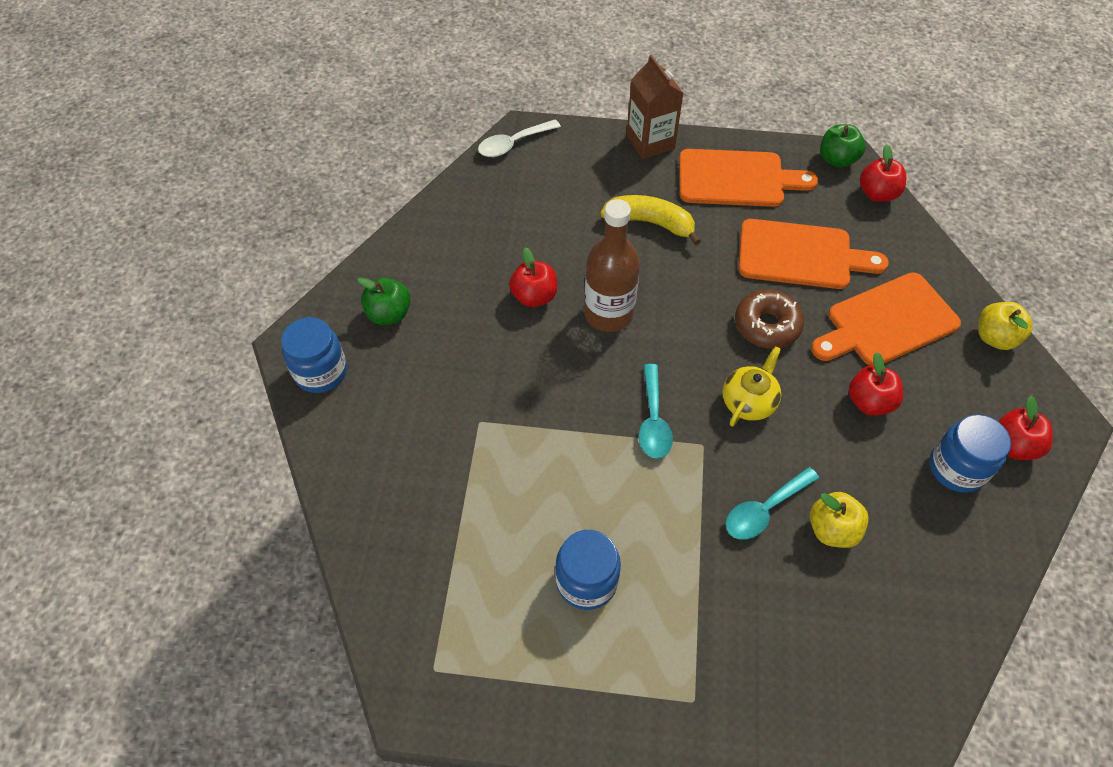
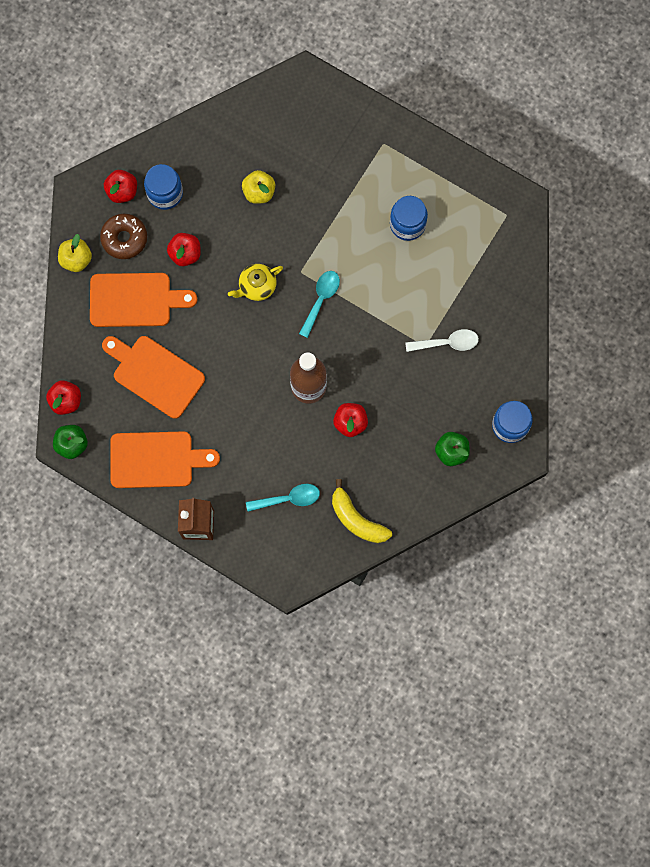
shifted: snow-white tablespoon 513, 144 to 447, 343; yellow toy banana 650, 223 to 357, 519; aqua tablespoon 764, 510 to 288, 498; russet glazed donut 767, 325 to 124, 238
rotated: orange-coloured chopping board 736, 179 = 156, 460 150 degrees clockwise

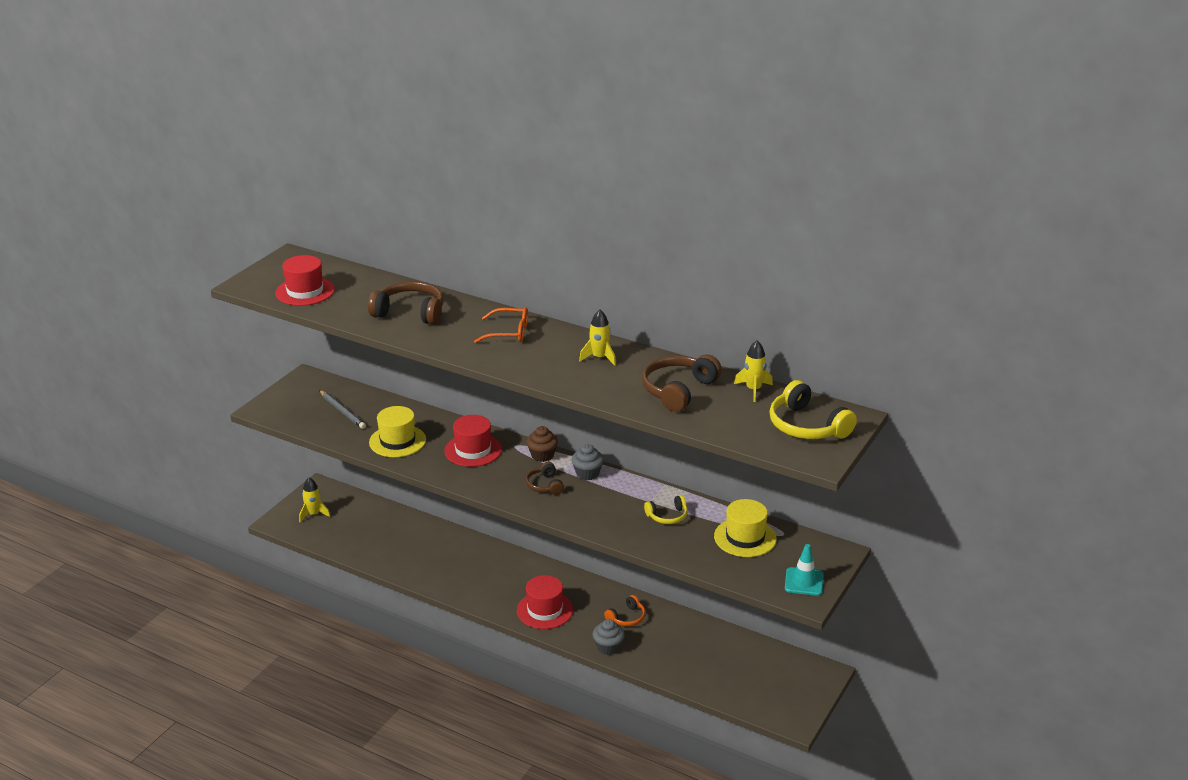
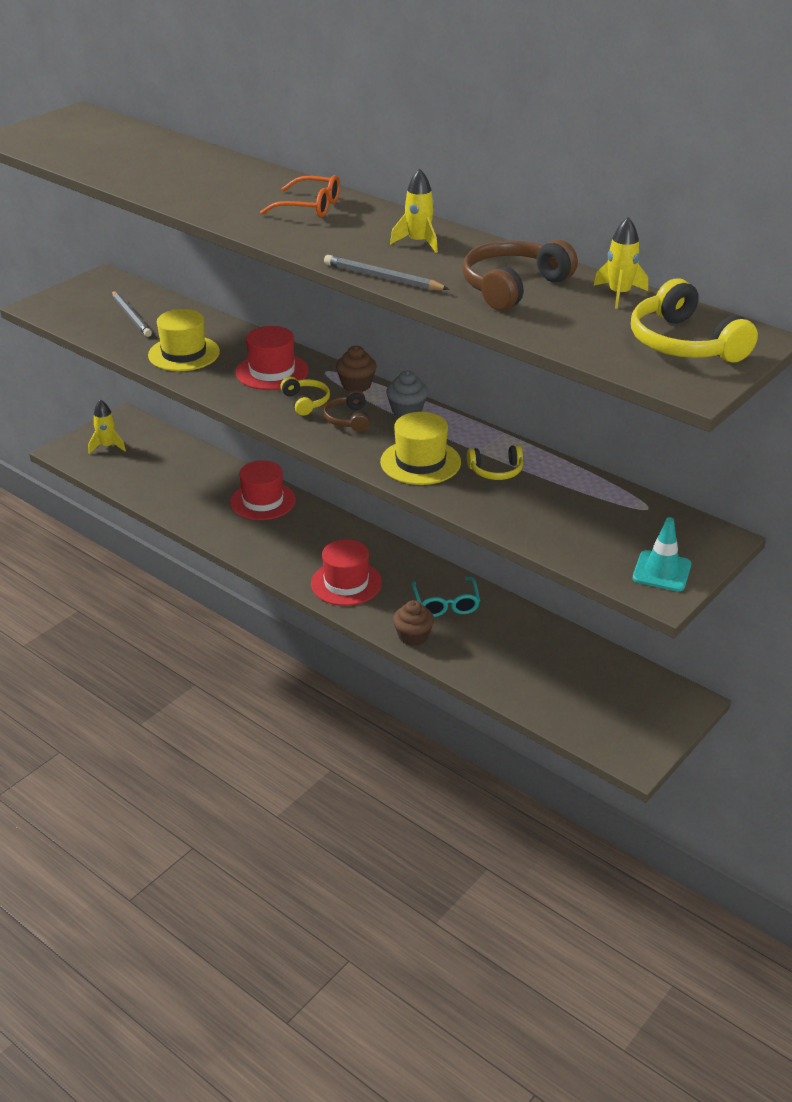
gone: russet headset 410, 312
new: yellow headset 306, 402; ash-grey pencil 382, 278
shifted: red top hat 305, 291 to 263, 501; yellow top hat 745, 537 to 420, 462
swapped: orange-coloured headset 627, 618 to aqua glasses 446, 603
repainted: ash-grey fairy cake 608, 647 to russet fairy cake 413, 636

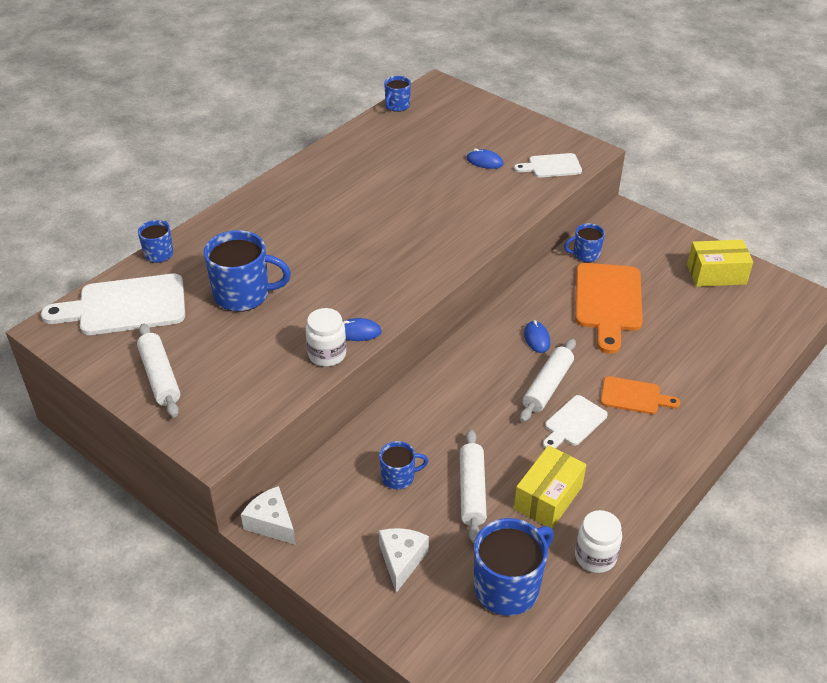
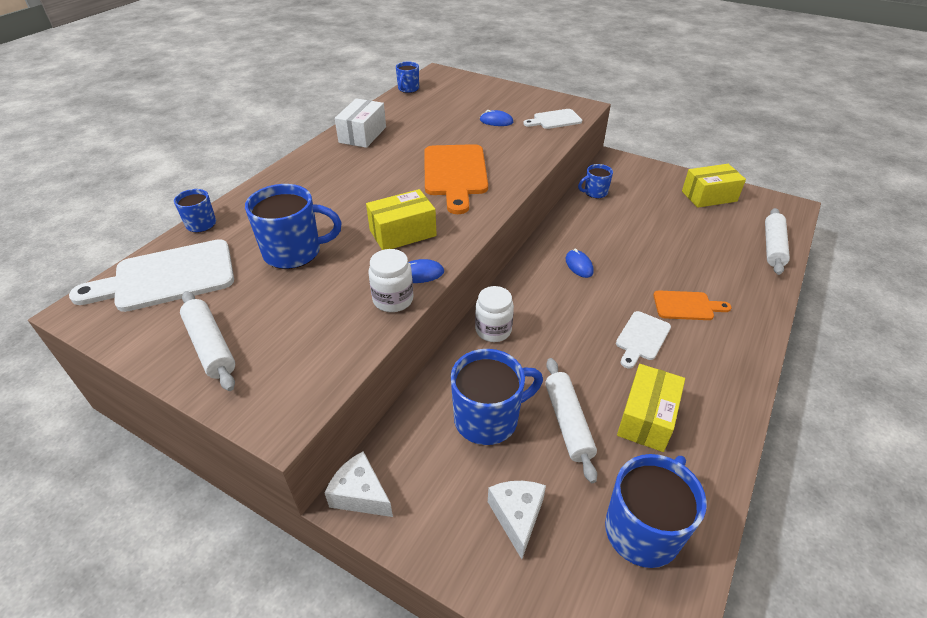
new: snow-white box 362, 134; yellow box 403, 233
shifted: snow-white rolling pin 547, 386 to 773, 247; orange-coloured chopping board 608, 302 to 455, 174; snow-white preserve jar 595, 556 to 493, 330
scaled: cobalt mug 399, 477 = 488, 418 x1.82

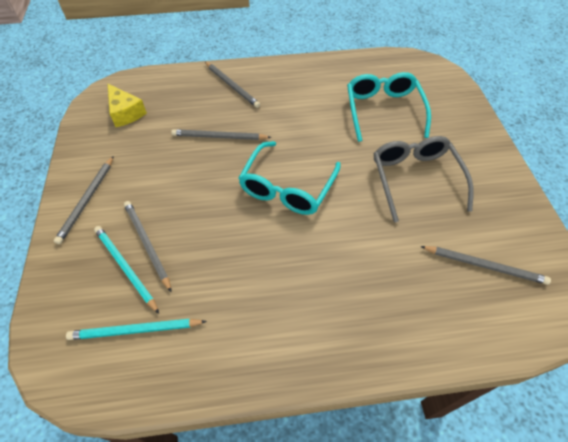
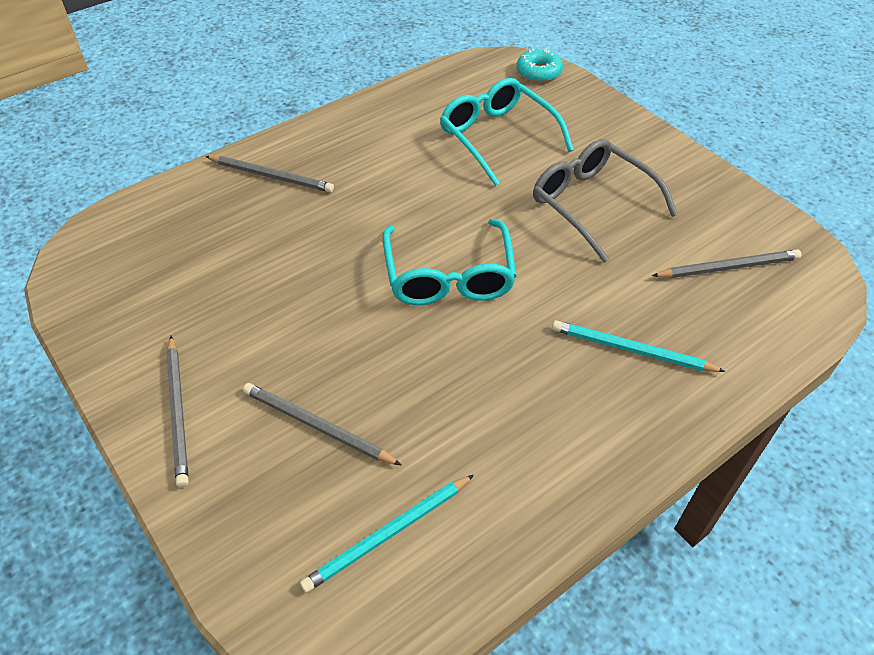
gone: yellow piece of cheese 125, 113; ash-grey pencil 219, 137
new: aqua glazed donut 538, 72
shifted: aqua pencil 125, 268 to 631, 350

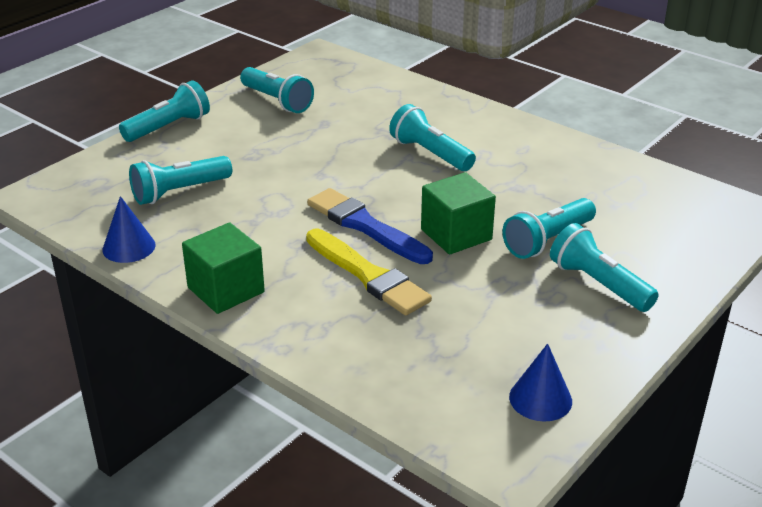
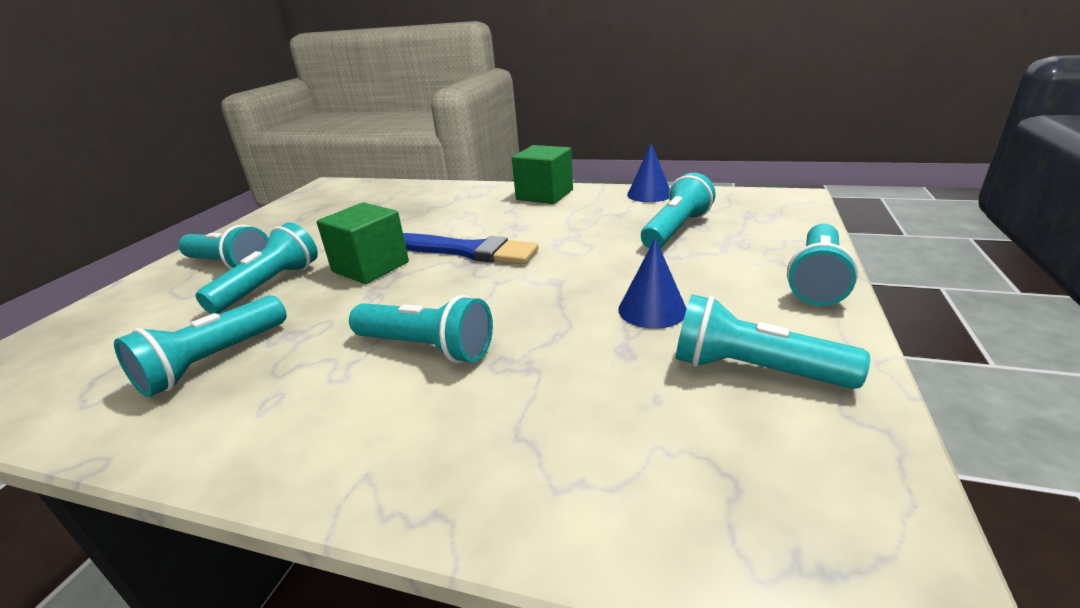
gone: yellow paint brush 368, 275
new: aqua pocket torch 213, 361
shifted: cobalt cone 540, 399 to 652, 310

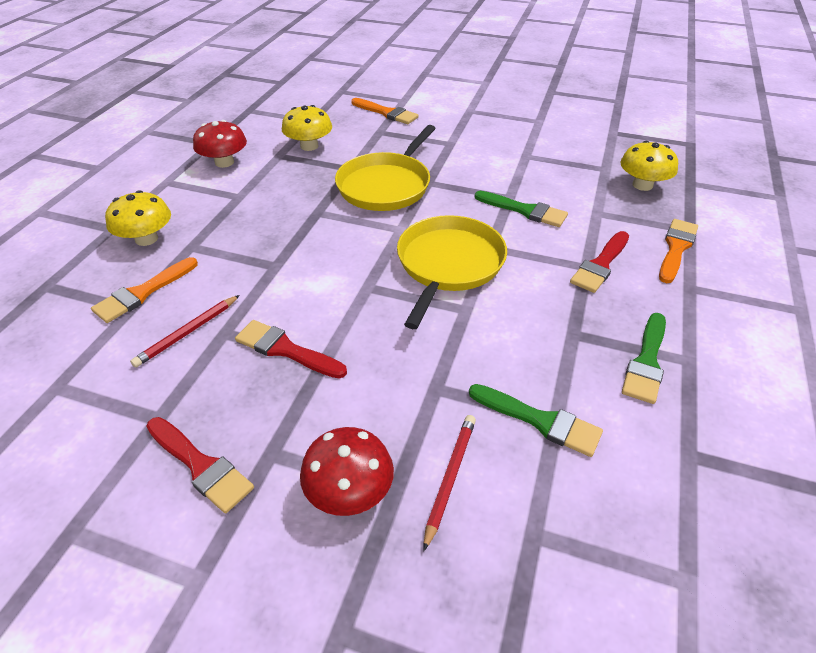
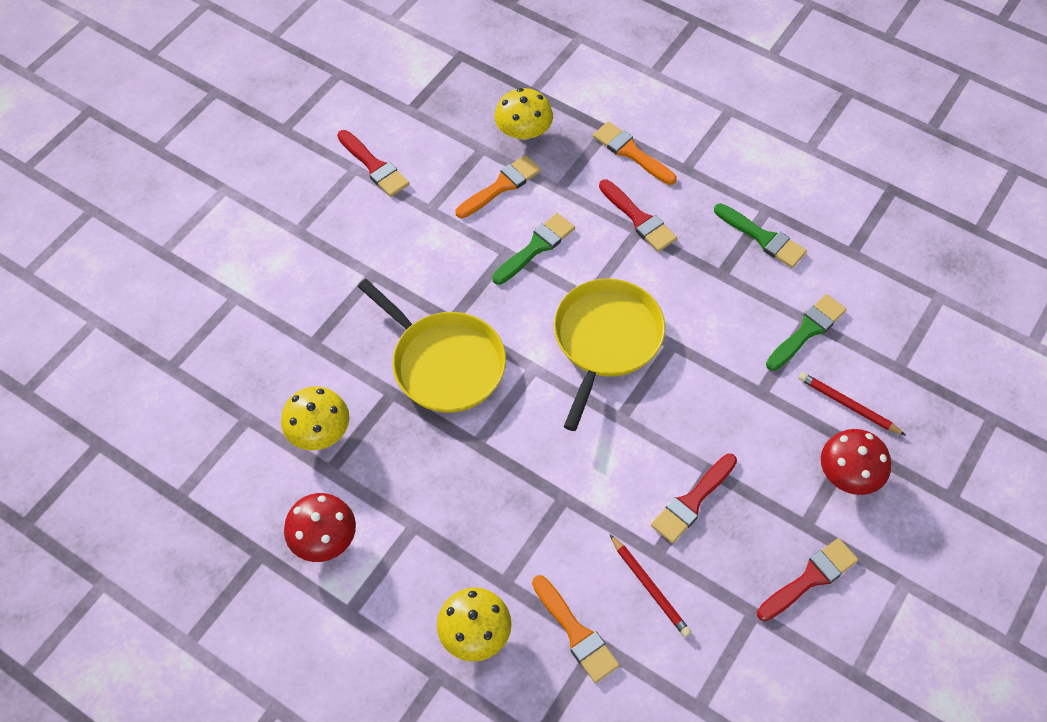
new: red paint brush 374, 166
shifted: orange-coloured paint brush 386, 113 to 501, 186
rotated: yellow pan 448, 265 = 606, 340 75 degrees clockwise

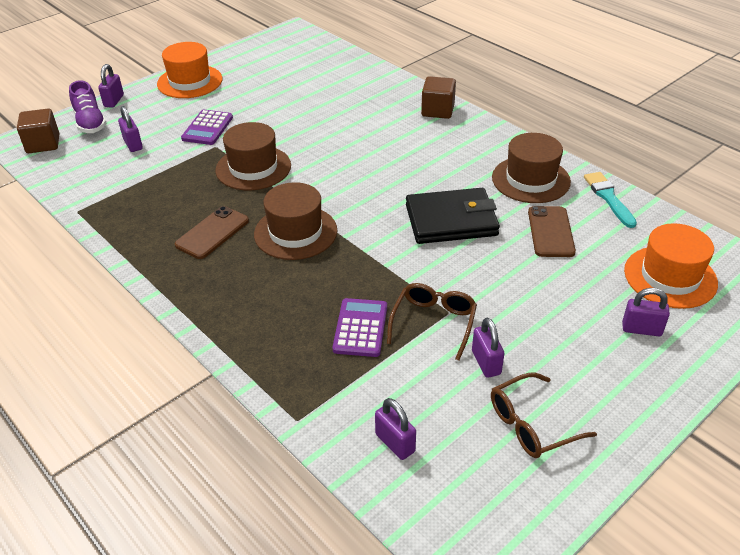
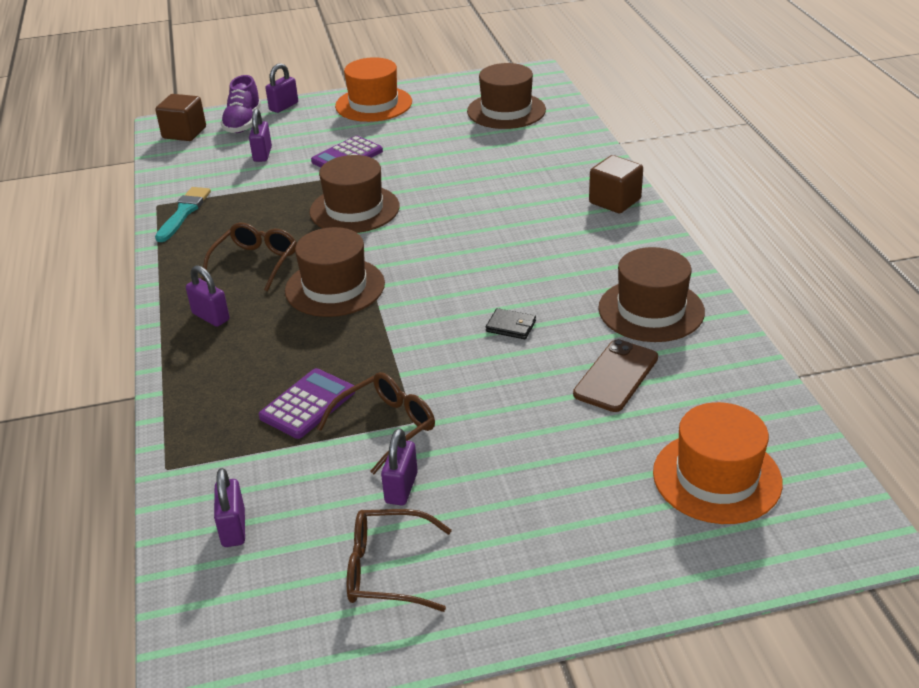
new: russet top hat 506, 111
shifted: aqua paint brush 608, 198 to 184, 213; royal purple padlock 641, 329 to 211, 317
swapped: russet phone 212, 233 to russet glasses 256, 262
scaled: black billfold 451, 220 = 511, 326 x0.40

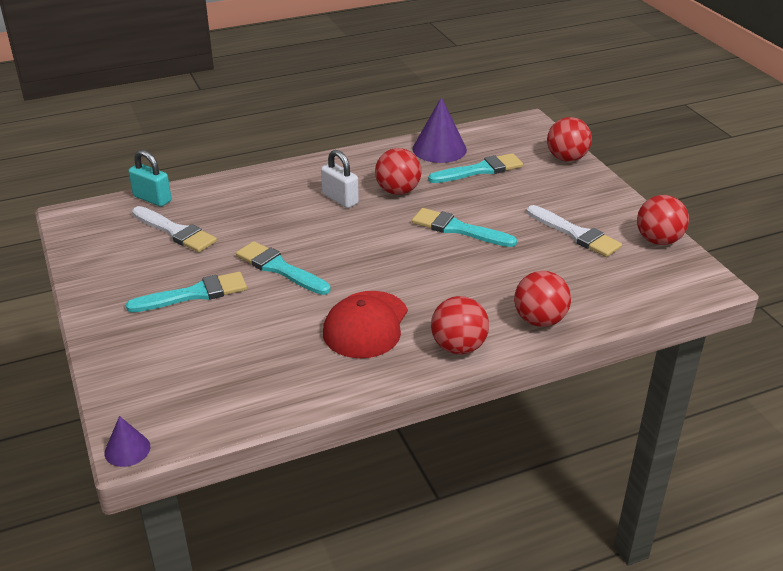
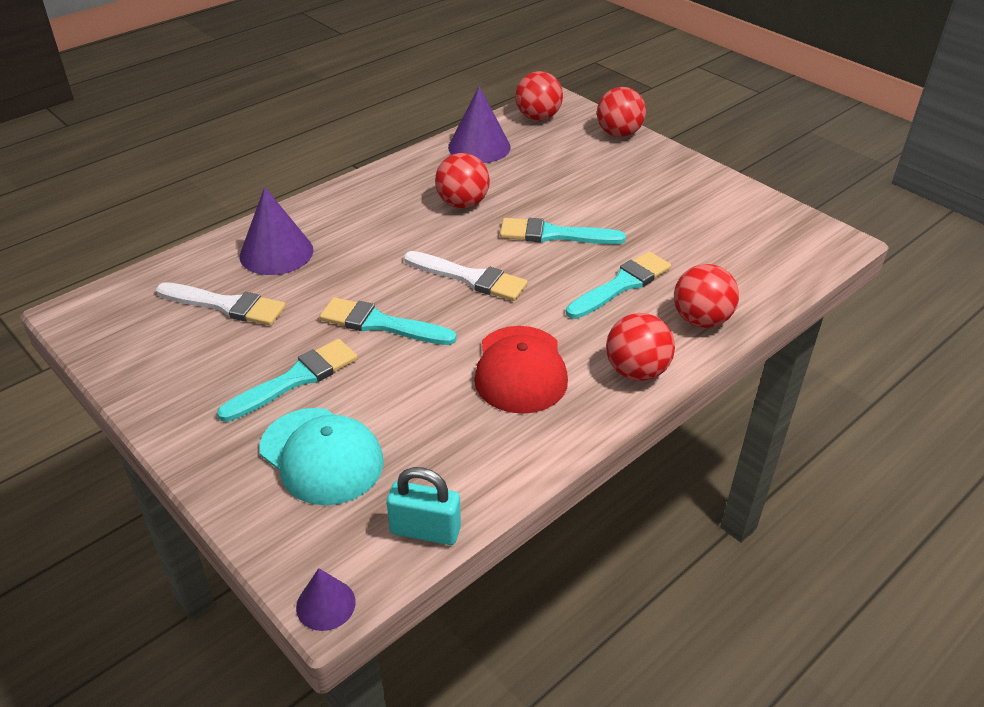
gone: snow-white padlock 340, 199
new: royal purple cone 276, 252; aqua cap 321, 456
shifted: aqua padlock 152, 199 to 425, 530; aqua paint brush 480, 170 to 621, 285; snow-white paint brush 575, 234 to 470, 278; red play ball 658, 240 to 538, 117

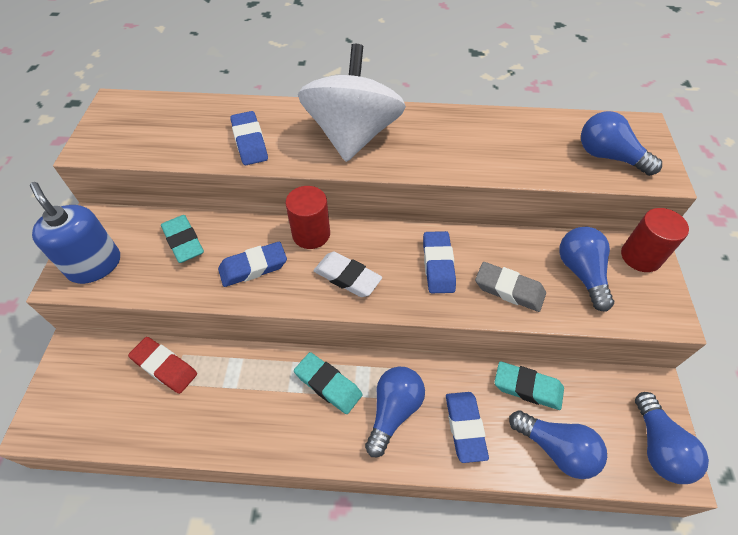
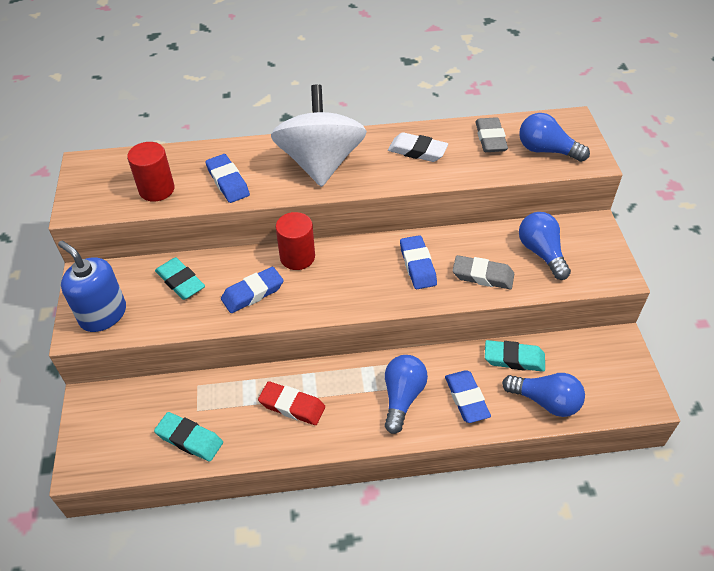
gone: cobalt light bulb 658, 447
new: ash-grey gum eraser 490, 139
shifted: red gum eraser 165, 367 to 292, 406; aqua gum eraser 328, 385 to 189, 439; snow-white gum eraser 347, 277 to 417, 151; red solid cylinder 640, 256 to 156, 189

